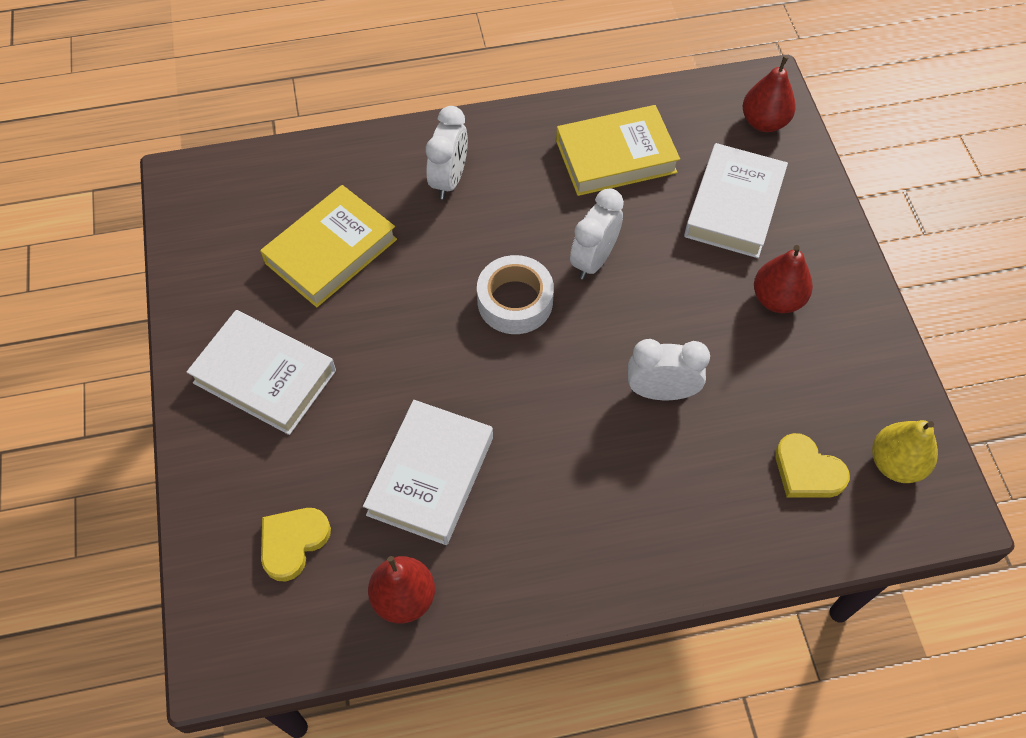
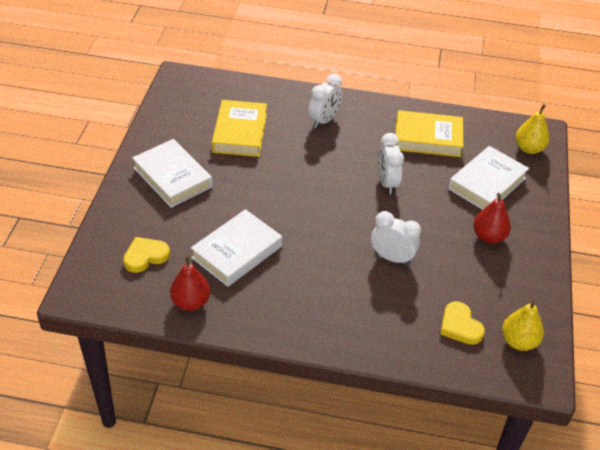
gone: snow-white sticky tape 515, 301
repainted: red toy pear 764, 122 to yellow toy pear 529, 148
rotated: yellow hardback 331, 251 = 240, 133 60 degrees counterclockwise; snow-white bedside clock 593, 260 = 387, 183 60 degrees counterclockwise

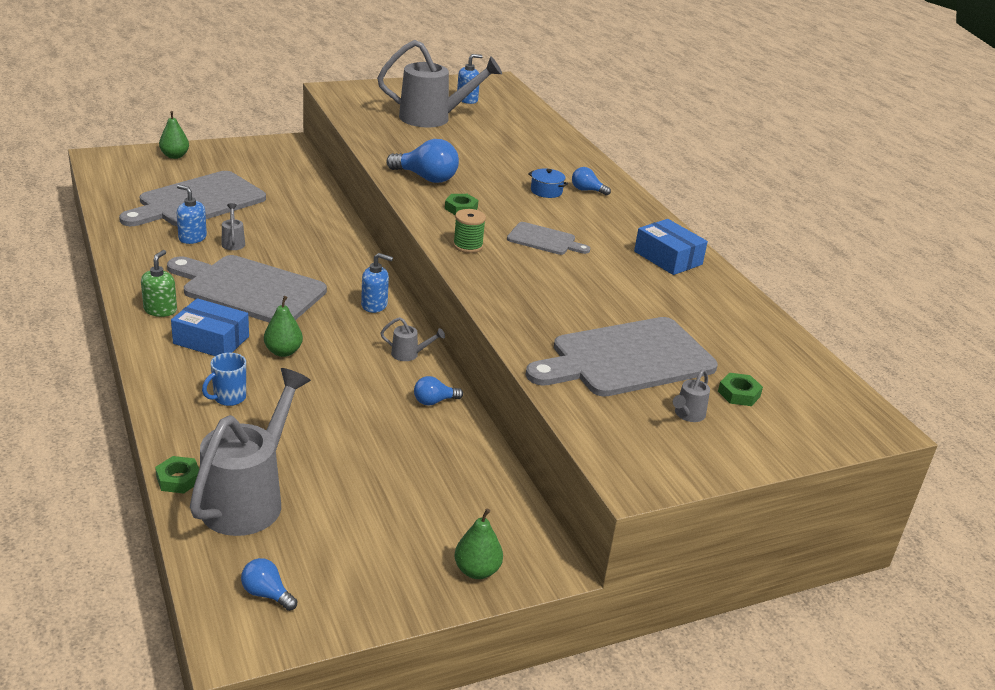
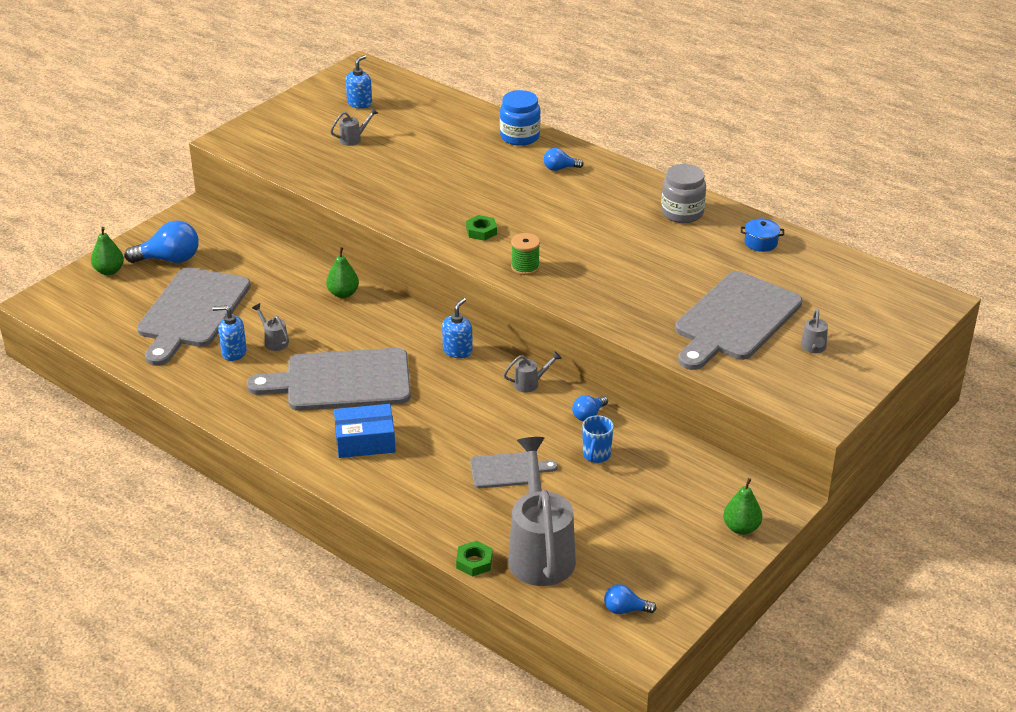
gone: emerald pump bottle 160, 310; emerald nut 739, 394
new: cobalt preserve jar 520, 136
shifted: cobalt mug 228, 398 to 596, 455; emerald toy pear 283, 352 to 343, 294; cobalt light bulb 426, 178 to 169, 259; ash-grey chopping board 544, 240 to 508, 470; cobalt cooking pot 546, 191 to 761, 243
swapped: cobalt box 668, 258 to ash-grey preserve jar 682, 213
rotated: cobalt pump bottle 374, 305 = 457, 351 45 degrees counterclockwise
scaled: ash-grey sprinkling can 433, 118 = 353, 139 x0.41

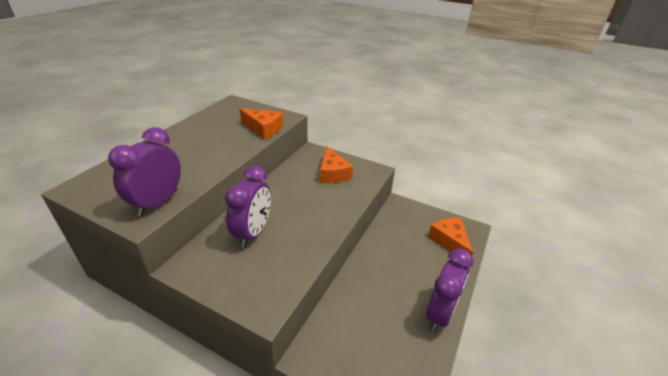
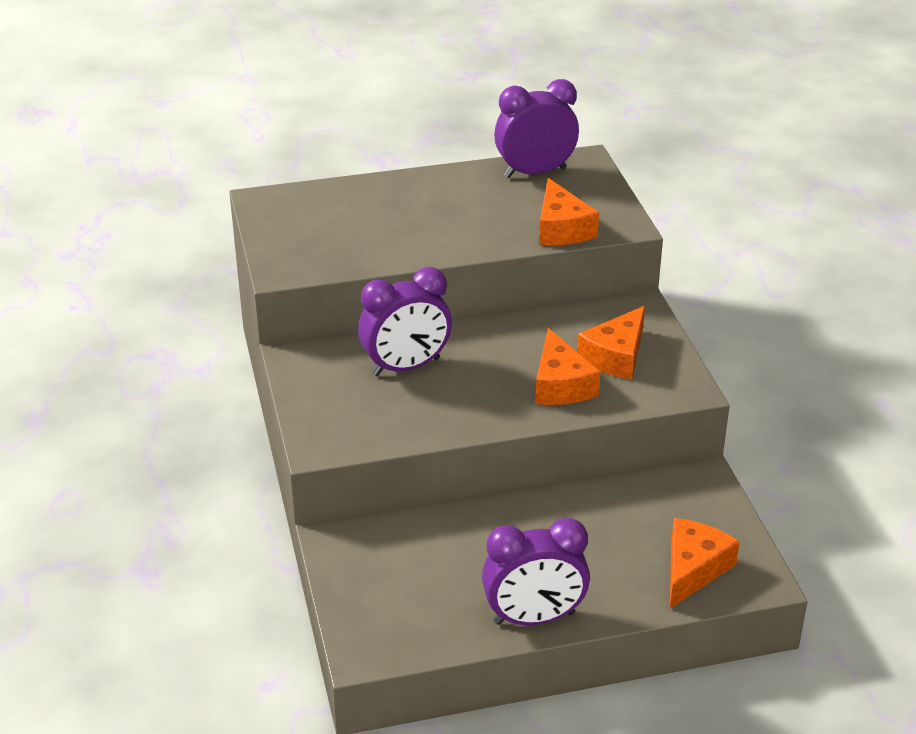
new: orange-coloured piece of cheese 560, 384
shifted: royal purple bedside clock 158, 202 to 535, 172

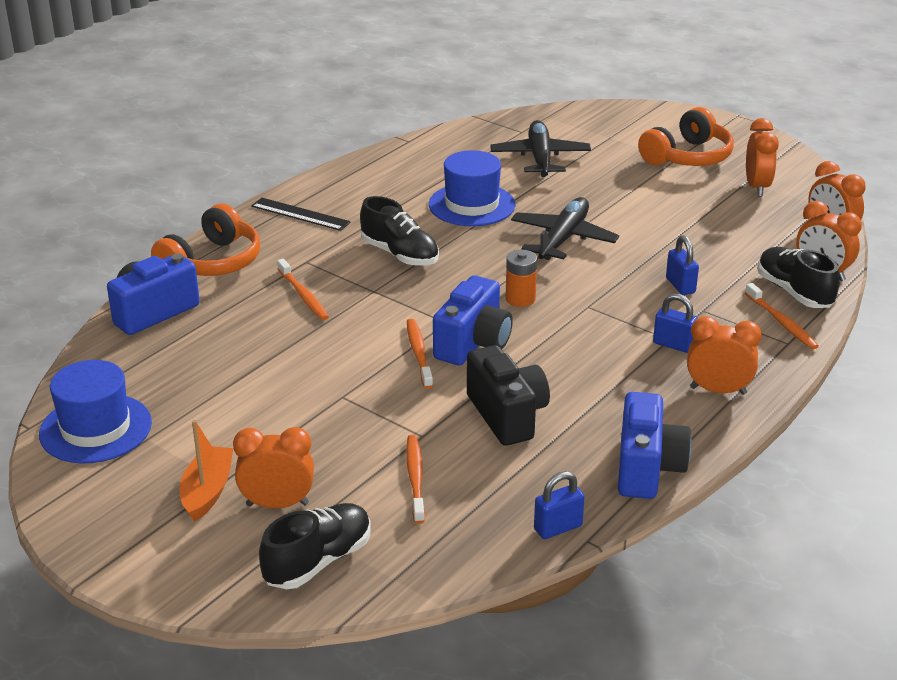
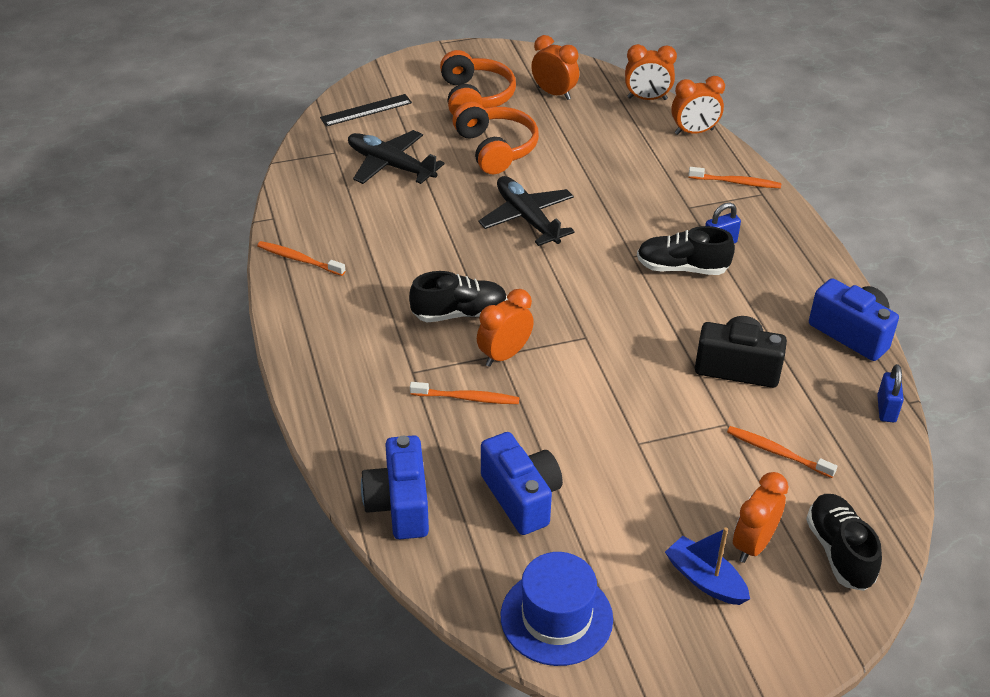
gone: cobalt top hat 472, 205; orange-coloured AA battery 520, 299; cobalt padlock 680, 286
shifted: orange-coloured headset 212, 262 to 495, 149; black measuring stick 300, 214 to 366, 110; orange-coloured tooth brush 419, 353 to 299, 259; cobalt photo camera 473, 343 to 521, 497; orange-coloured bedside clock 718, 390 to 504, 355; black sneaker 794, 292 to 682, 268
repainted: orange-coloured boat 207, 491 to cobalt boat 705, 579

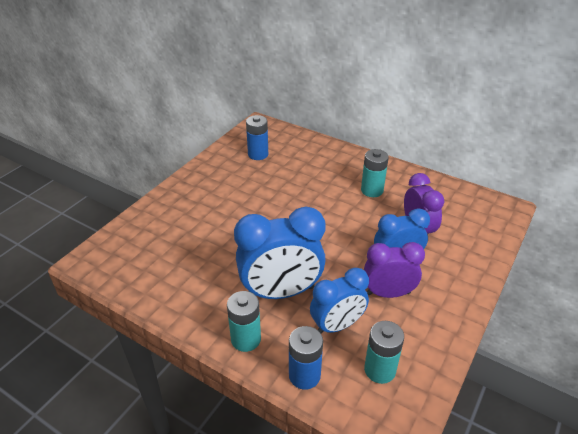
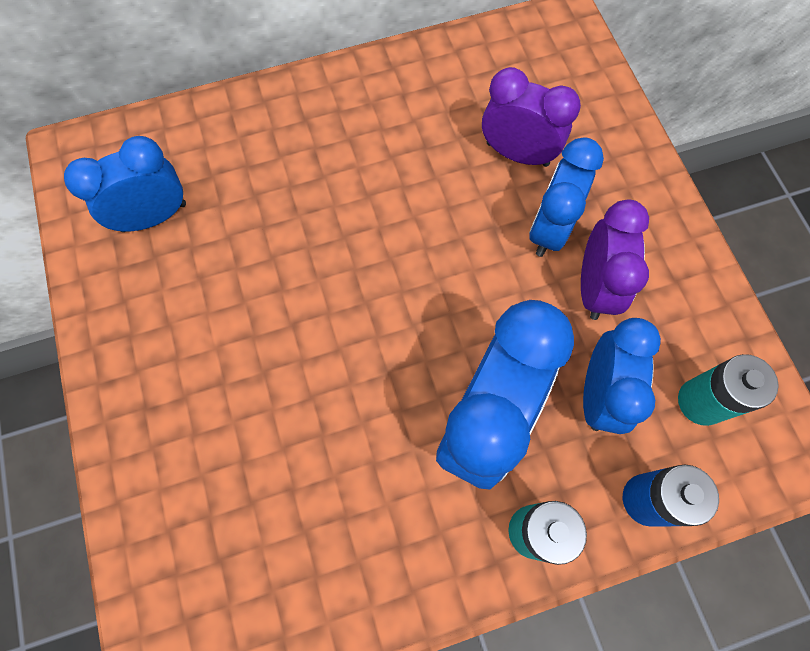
gone: aqua AA battery 372, 190
swapped: cobalt AA battery 258, 154 to cobalt bedside clock 154, 217
rotated: royal purple bedside clock 388, 293 = 594, 287 150 degrees clockwise

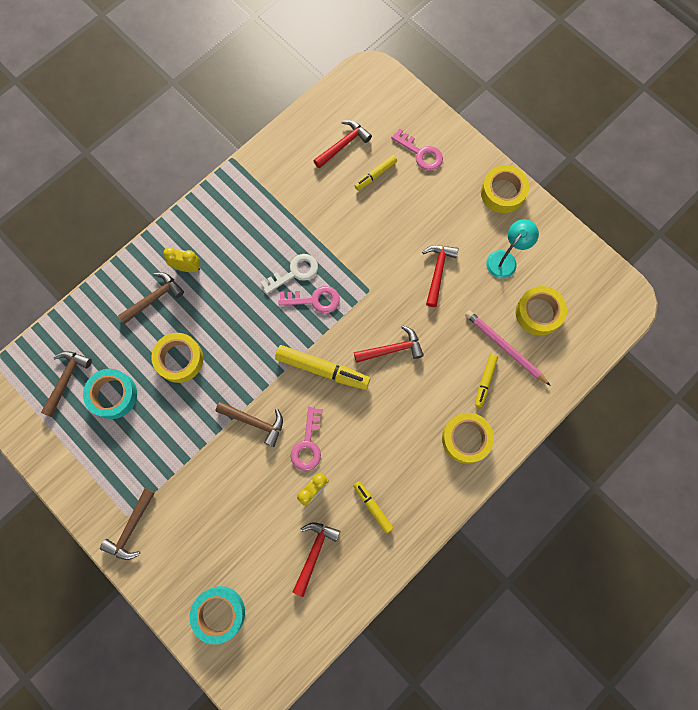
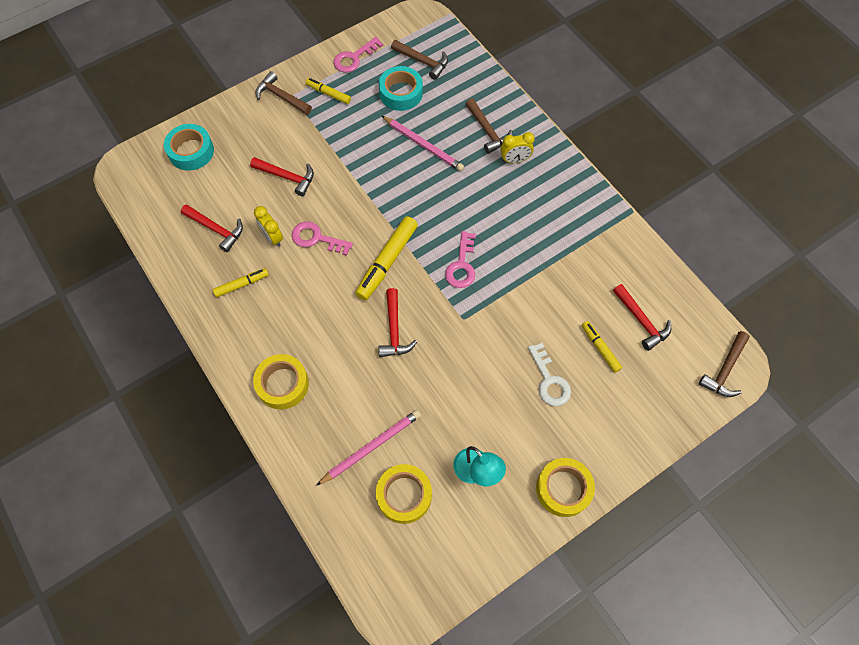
shifted: russet carpenter's hammer 255, 422 to 724, 369; snow-white latchkey 294, 272 to 549, 380; rosy latchkey 420, 153 to 354, 58; red carpenter's hammer 438, 272 to 287, 177; yellow marker 485, 381 to 328, 94
swapped: yellow sticky tape 179, 359 to rosy pencil 423, 145
rotated: yellow bedside clock 187, 267 = 515, 160 60 degrees clockwise

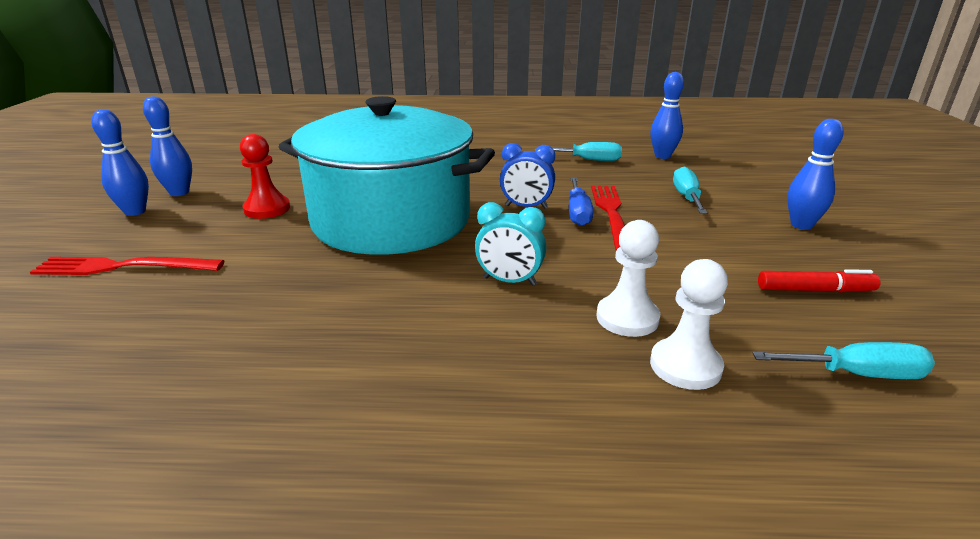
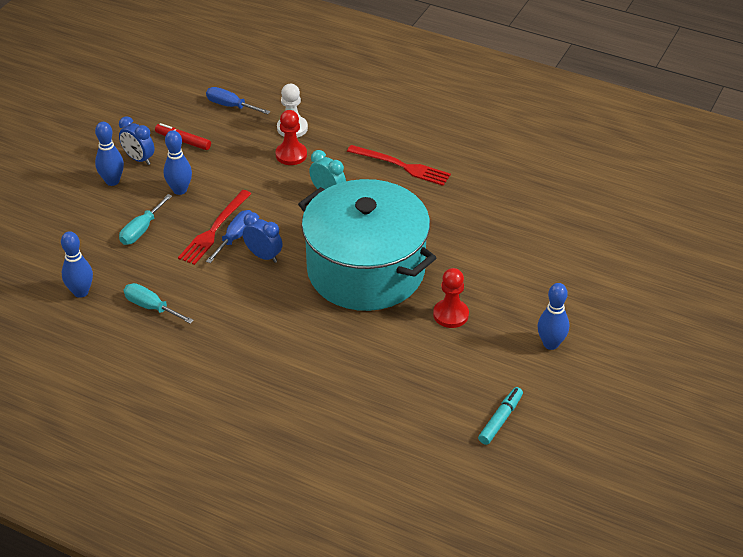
new: cobalt bedside clock 139, 159; aqua marker 500, 419
shifted: red fork 123, 267 to 401, 166; cobalt tenpin 179, 192 to 180, 190
repainted: snow-white pawn 627, 318 to red pawn 291, 155; aqua hand screwdriver 857, 374 to cobalt hand screwdriver 230, 106

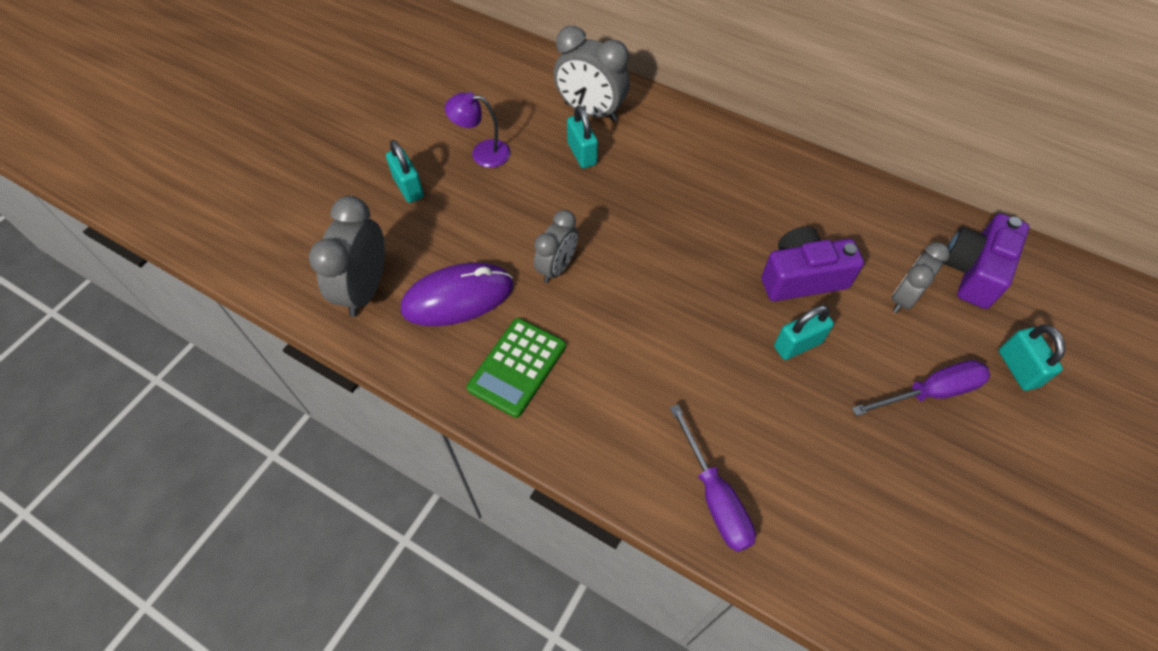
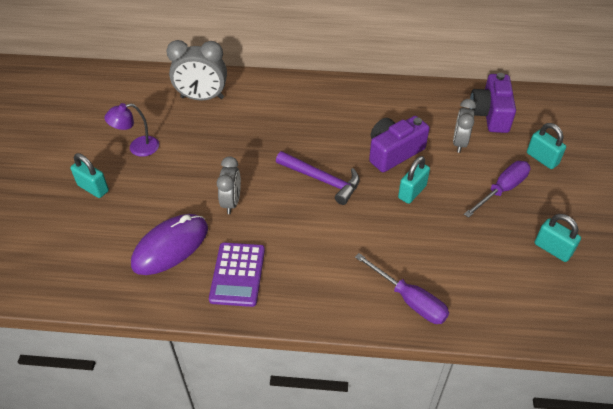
gone: ash-grey bedside clock 365, 289
new: royal purple carpenter's hammer 322, 180
shifted: aqua padlock 582, 154 to 552, 249
repainted: emerald pocket calculator 517, 367 to royal purple pocket calculator 237, 274

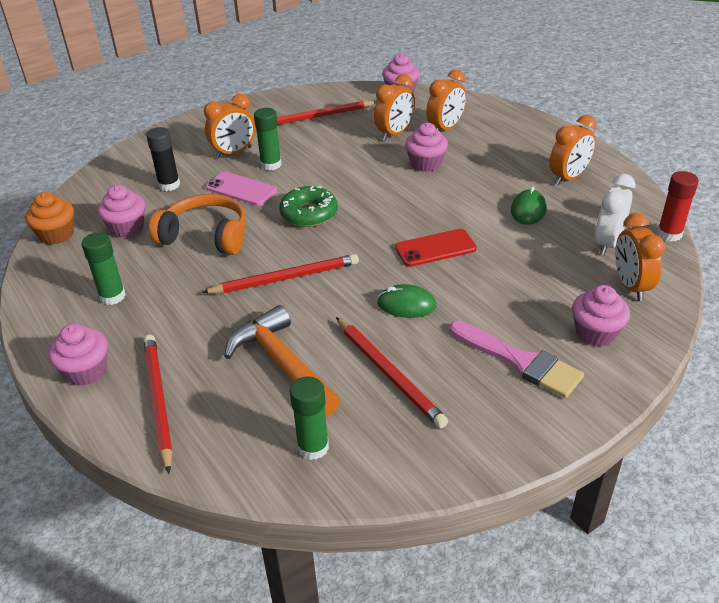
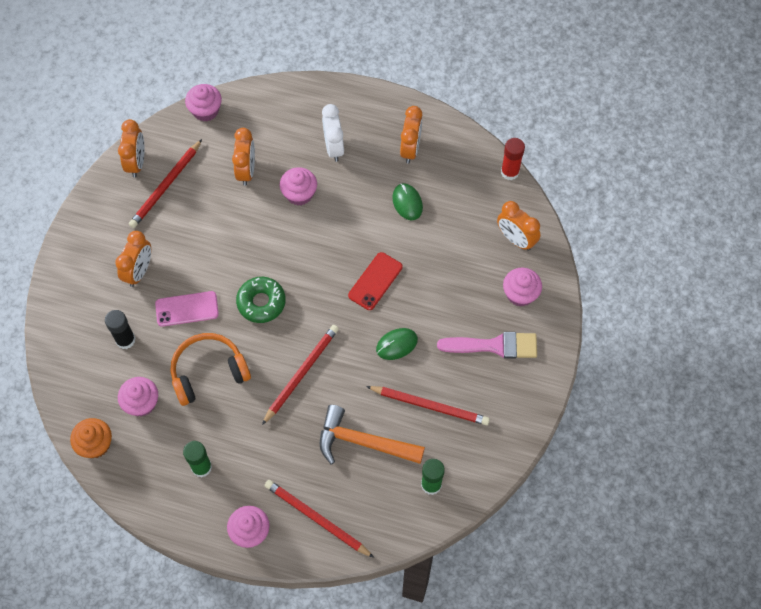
gone: emerald glue stick 271, 165
shifted: orange-coloured bedside clock 445, 129 to 137, 162; snow-white bedside clock 607, 243 to 333, 147

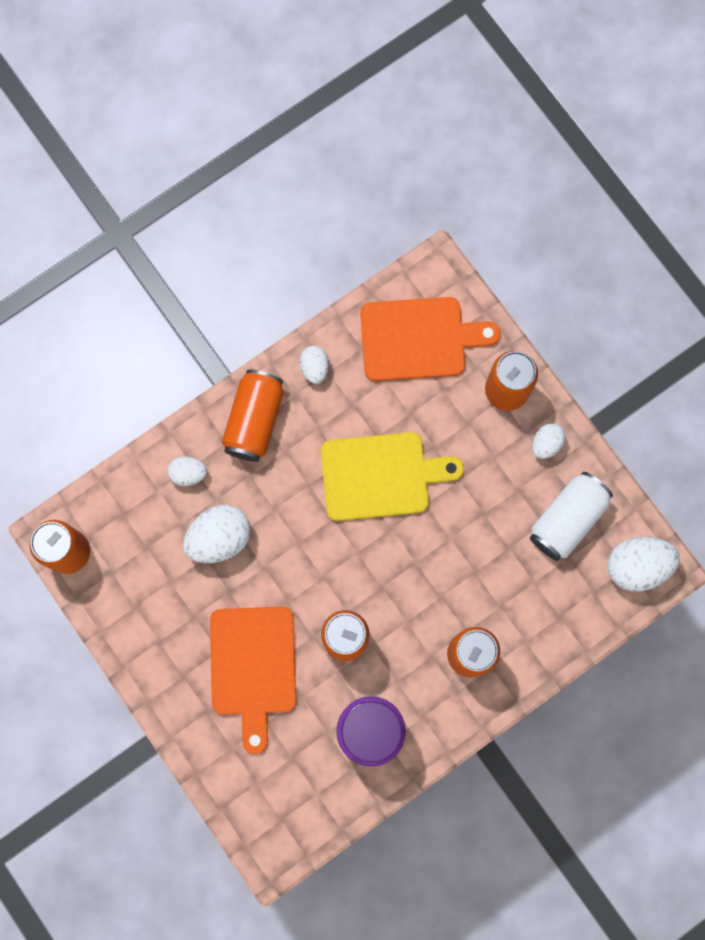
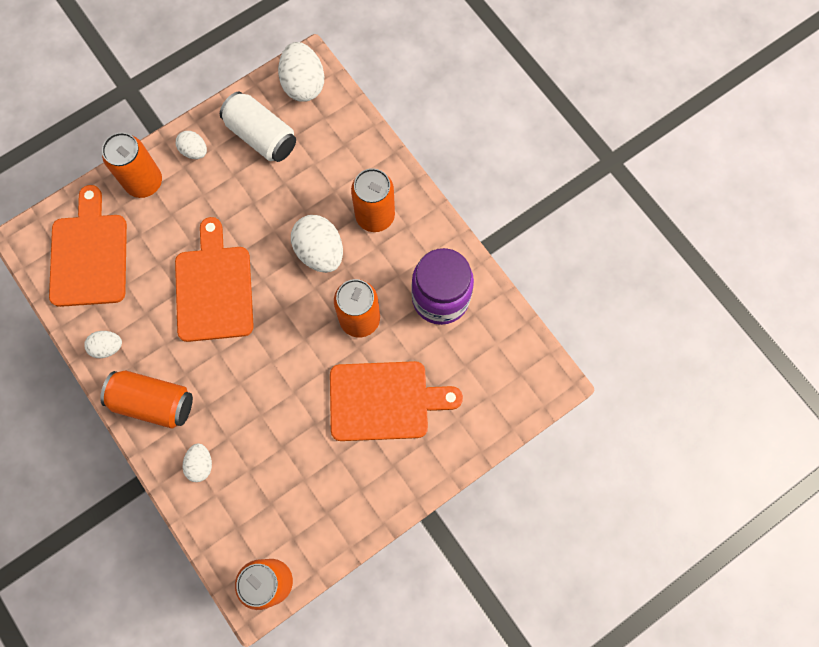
shifted: snow-white egg shape 219, 538 to 320, 252
repainted: yellow chopping board 381, 476 to orange-coloured chopping board 214, 288

